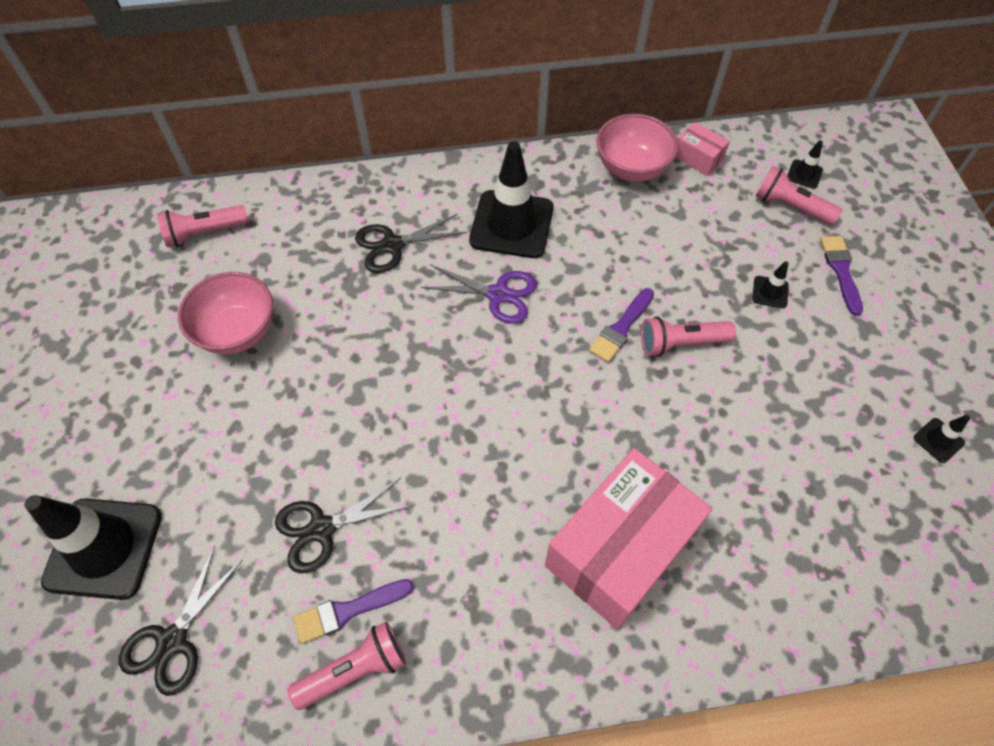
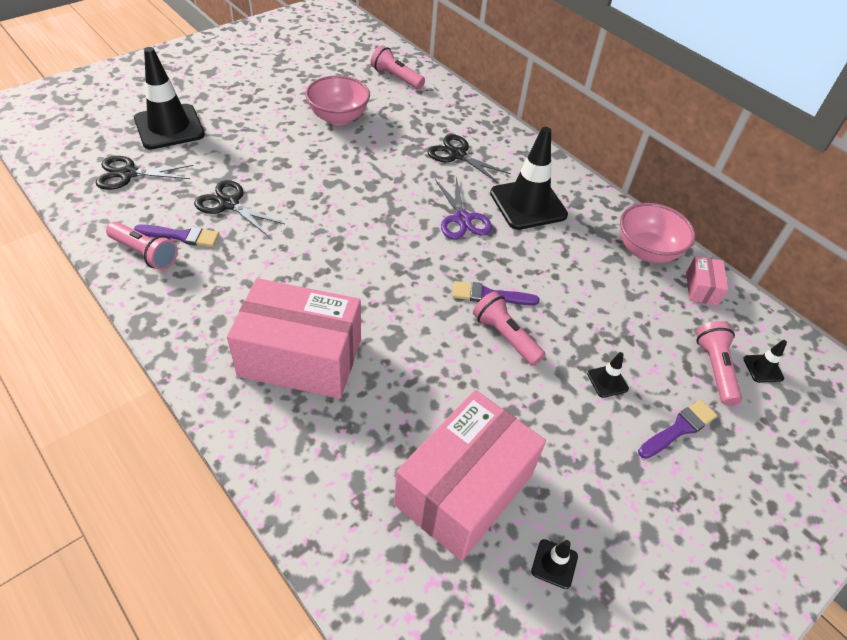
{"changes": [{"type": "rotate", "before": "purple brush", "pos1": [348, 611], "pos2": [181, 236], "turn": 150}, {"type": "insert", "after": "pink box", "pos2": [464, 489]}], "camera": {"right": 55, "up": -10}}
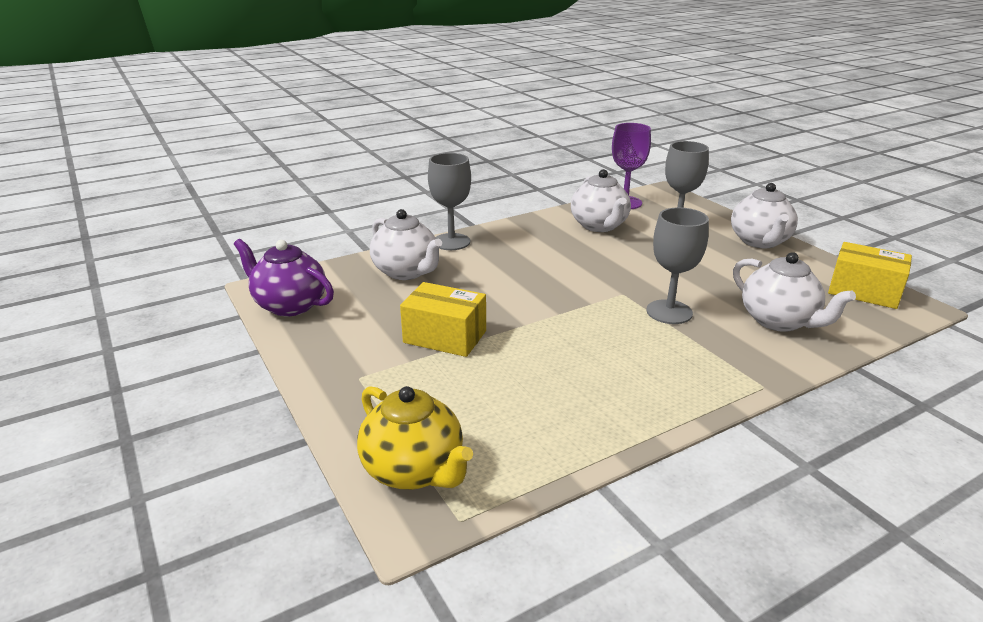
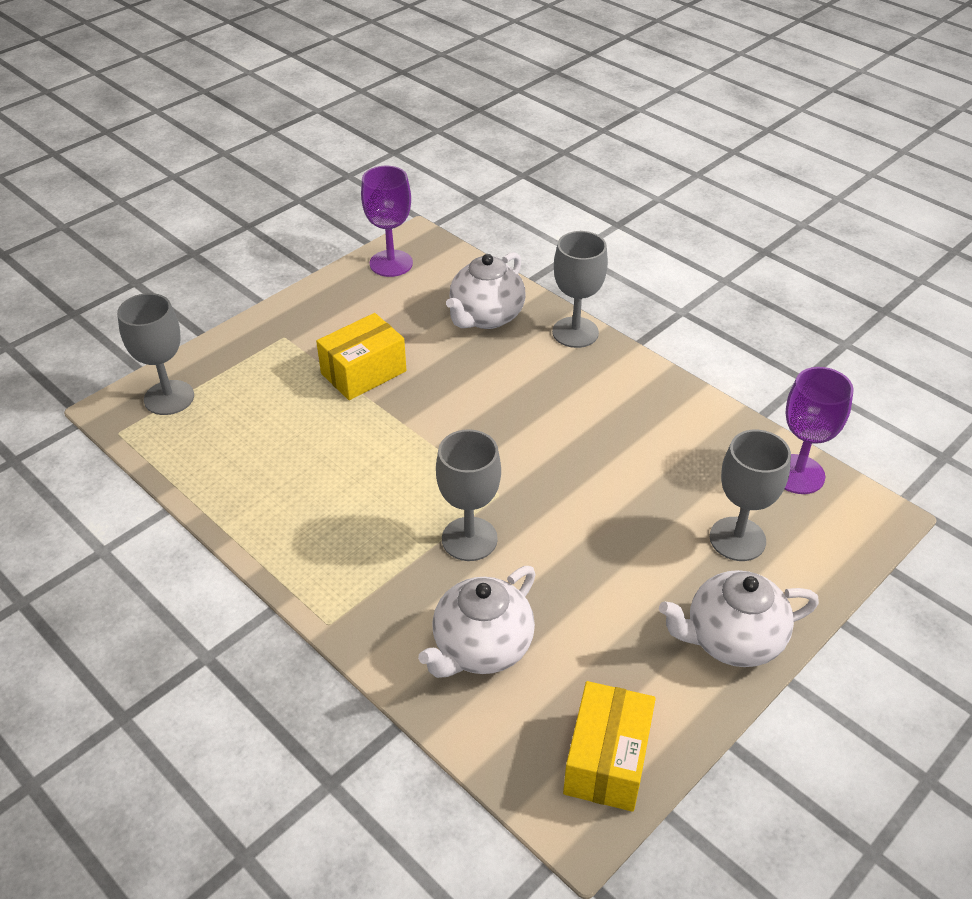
{"changes": [{"type": "delete", "before": "white teapot", "pos1": [599, 226]}, {"type": "replace", "before": "purple teapot", "after": "purple goblet", "pos1": [289, 305], "pos2": [391, 263]}, {"type": "rotate", "before": "yellow box", "pos1": [445, 337], "pos2": [363, 372], "turn": 45}, {"type": "replace", "before": "yellow teapot", "after": "grey goblet", "pos1": [414, 471], "pos2": [169, 398]}], "camera": {"right": 75, "up": 15}}
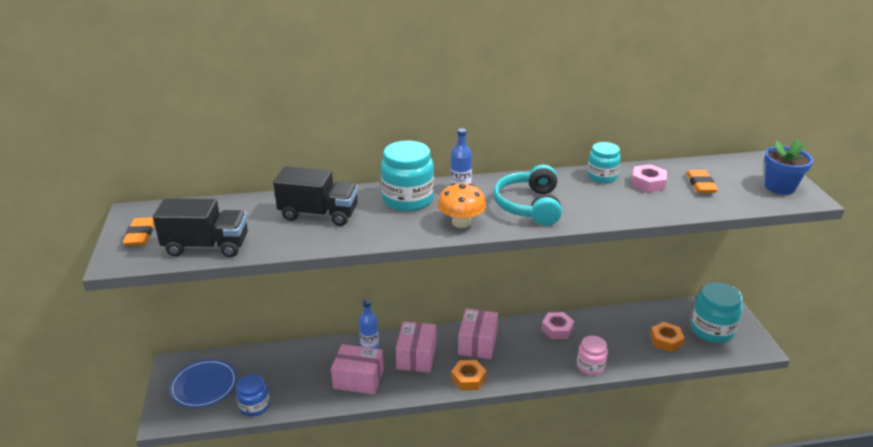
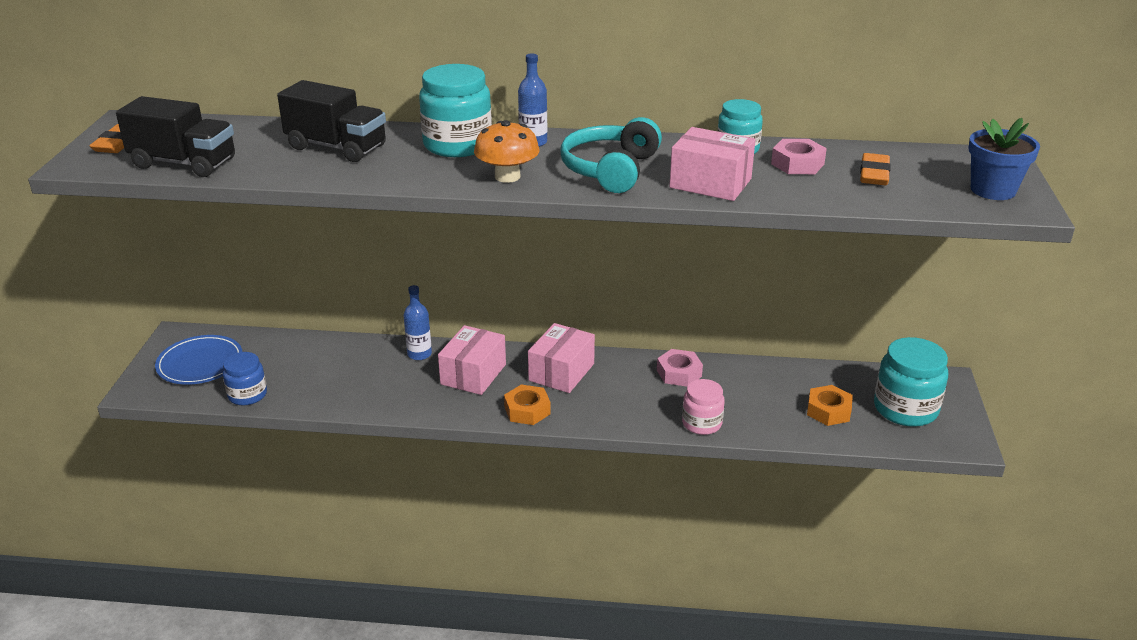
{"changes": [{"type": "move", "before": "pink box", "pos1": [358, 379], "pos2": [710, 183]}], "camera": {"right": 15, "up": 0}}
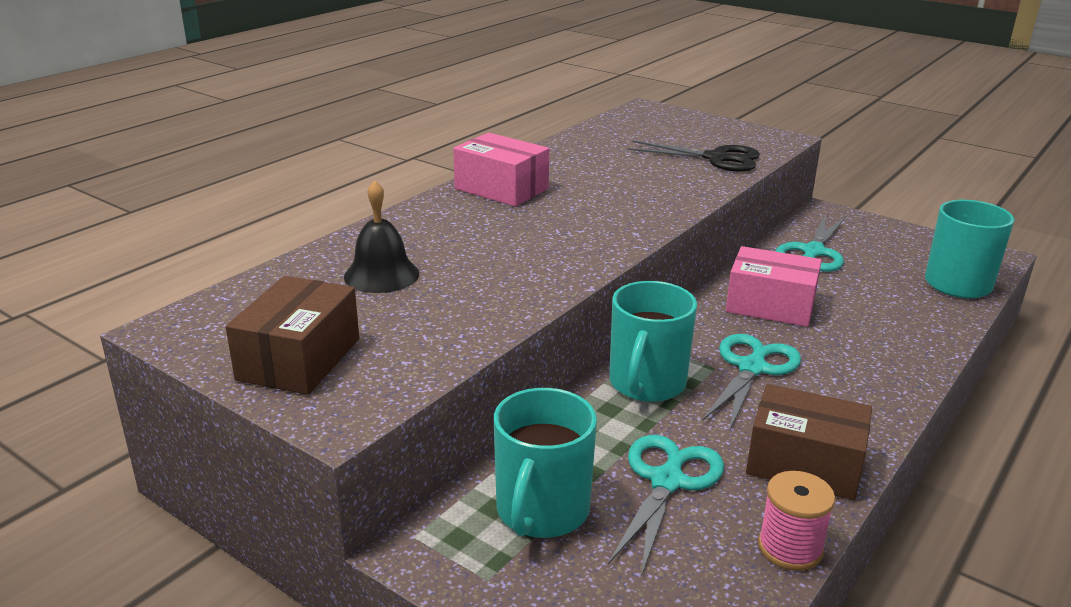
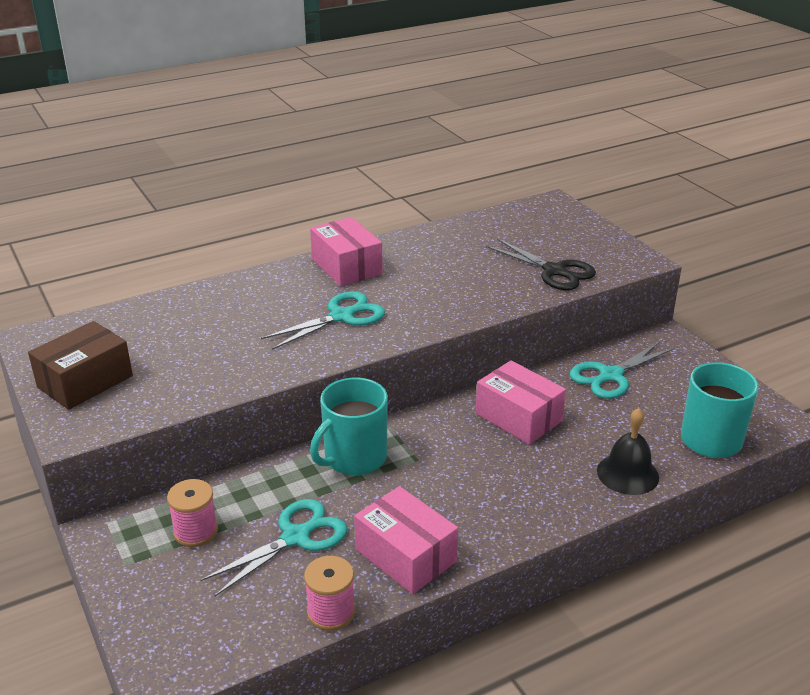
{"changes": [{"type": "move", "before": "black bell", "pos1": [381, 275], "pos2": [627, 474]}, {"type": "move", "before": "turquoise scissors", "pos1": [752, 368], "pos2": [341, 316]}, {"type": "recolor", "before": "brown box", "after": "pink box", "pos1": [804, 464], "pos2": [405, 555]}, {"type": "replace", "before": "turquoise mug", "after": "pink spool", "pos1": [541, 511], "pos2": [196, 531]}], "camera": {"right": 25, "up": 5}}
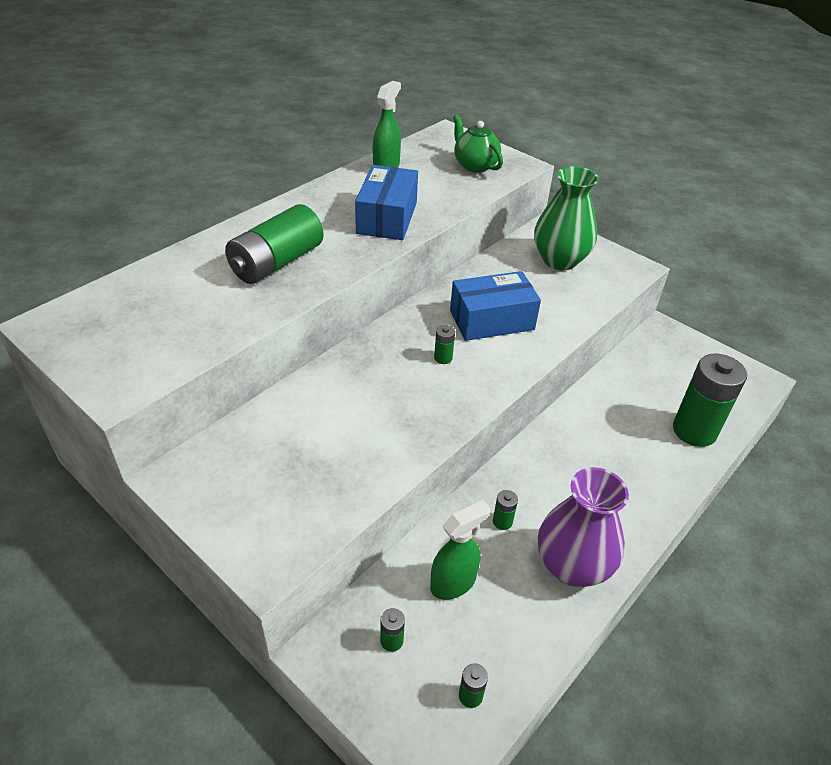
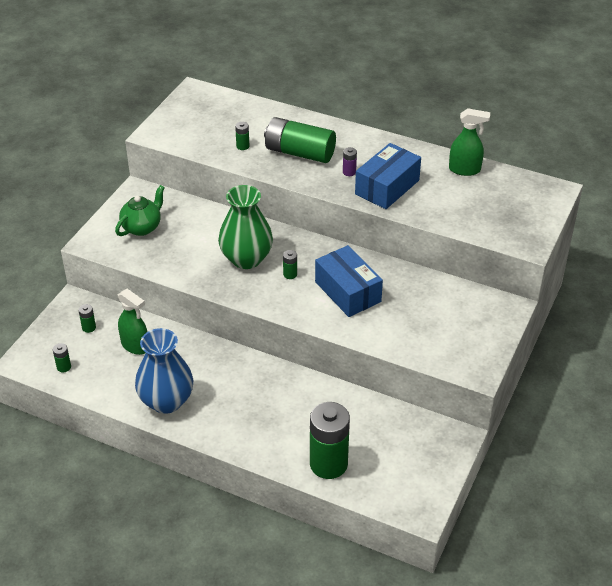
{"changes": [{"type": "move", "before": "green teapot", "pos1": [475, 165], "pos2": [142, 227]}, {"type": "rotate", "before": "blue box", "pos1": [387, 218], "pos2": [387, 187], "turn": -45}, {"type": "move", "before": "green vase", "pos1": [559, 260], "pos2": [246, 259]}, {"type": "recolor", "before": "purple vase", "after": "blue vase", "pos1": [572, 566], "pos2": [166, 401]}, {"type": "move", "before": "green battery", "pos1": [502, 521], "pos2": [242, 146]}, {"type": "insert", "after": "purple battery", "pos2": [349, 172]}], "camera": {"right": 75, "up": 0}}
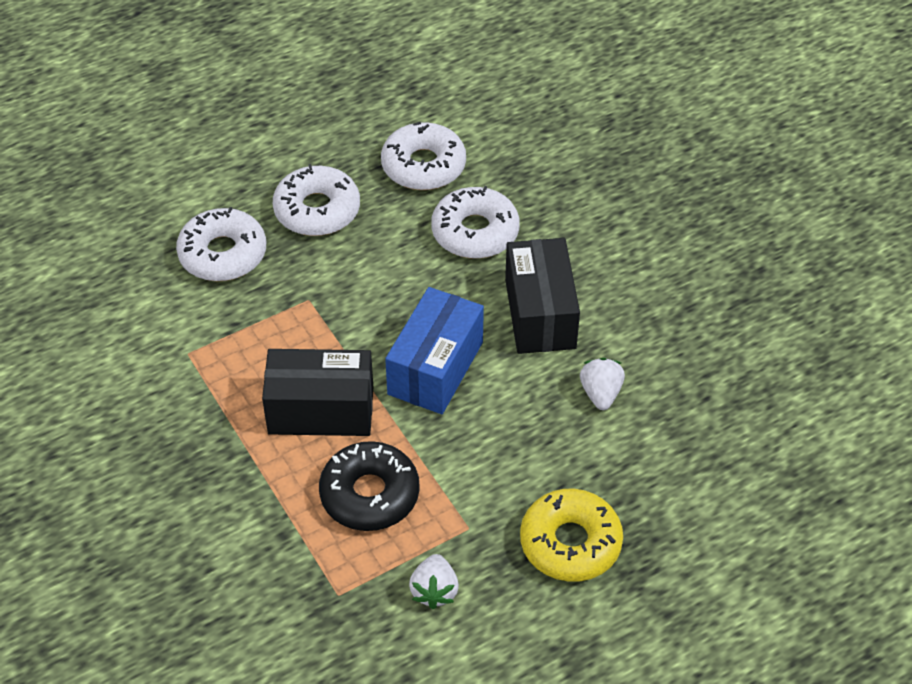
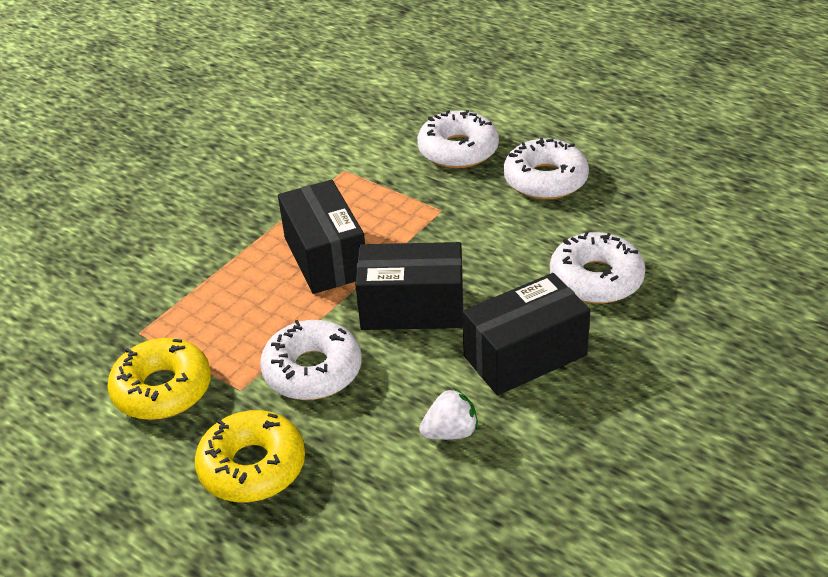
{"changes": [{"type": "move", "before": "white donut", "pos1": [423, 166], "pos2": [312, 370]}, {"type": "recolor", "before": "blue box", "after": "black box", "pos1": [435, 368], "pos2": [412, 308]}, {"type": "delete", "before": "black donut", "pos1": [370, 494]}, {"type": "replace", "before": "white strawberry", "after": "yellow donut", "pos1": [434, 591], "pos2": [162, 389]}], "camera": {"right": 70, "up": -10}}
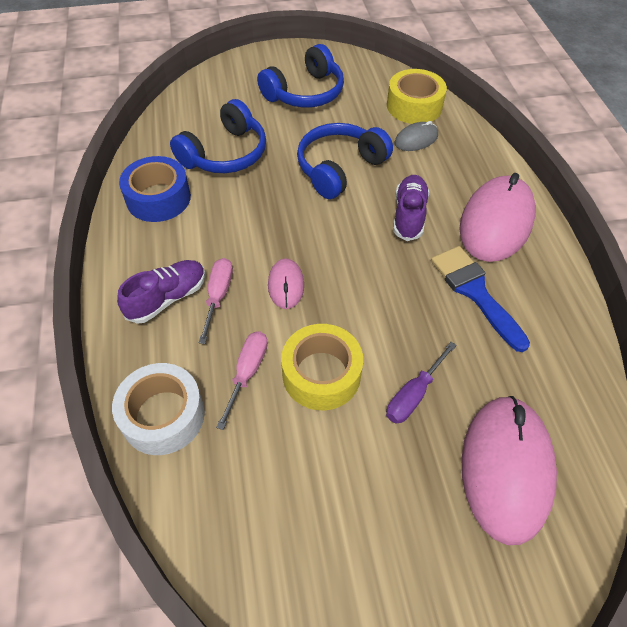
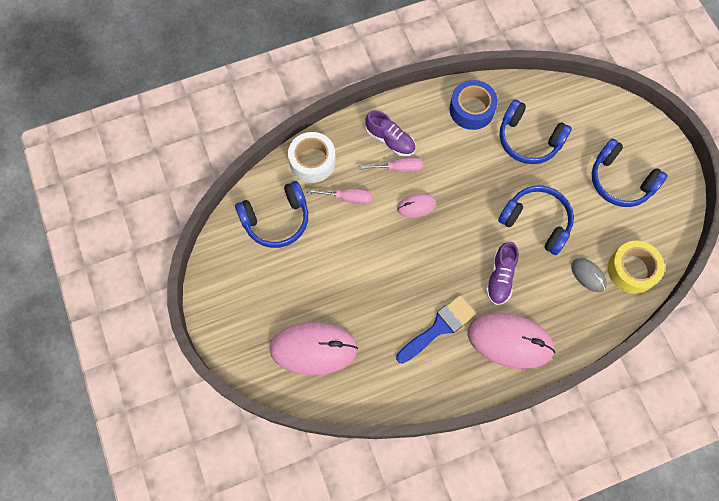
{"changes": [{"type": "rotate", "before": "purple shoe", "pos1": [409, 215], "pos2": [500, 277], "turn": 105}, {"type": "delete", "before": "yellow tape", "pos1": [321, 374]}, {"type": "delete", "before": "purple screwdriver", "pos1": [414, 394]}, {"type": "insert", "after": "blue headphones", "pos2": [276, 220]}], "camera": {"right": 80, "up": 15}}
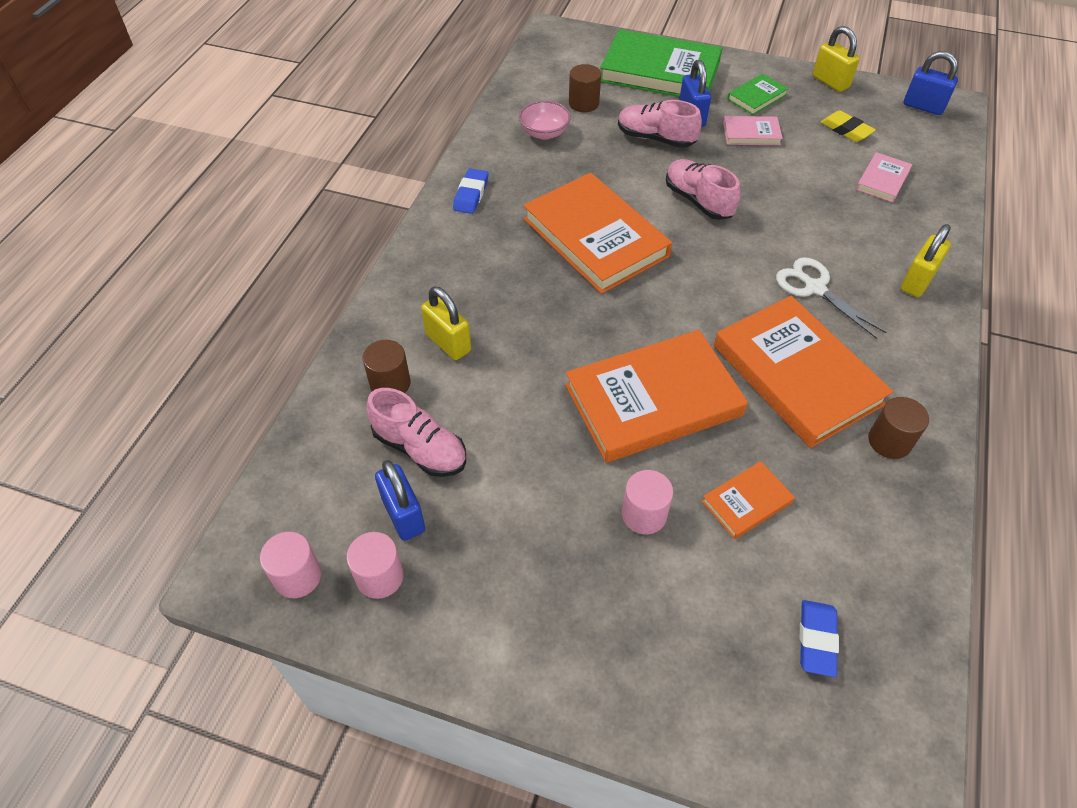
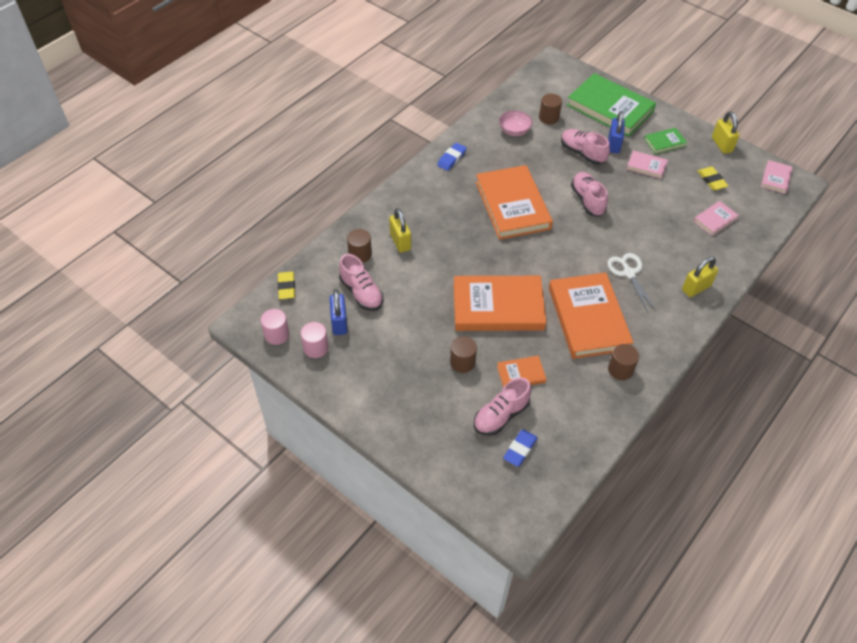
{"changes": [{"type": "replace", "before": "blue padlock", "after": "pink book", "pos1": [923, 107], "pos2": [775, 178]}, {"type": "recolor", "before": "pink cylinder", "after": "brown cylinder", "pos1": [644, 514], "pos2": [462, 362]}, {"type": "insert", "after": "yellow eraser", "pos2": [286, 287]}, {"type": "insert", "after": "pink shoe", "pos2": [501, 415]}], "camera": {"right": 20, "up": 0}}
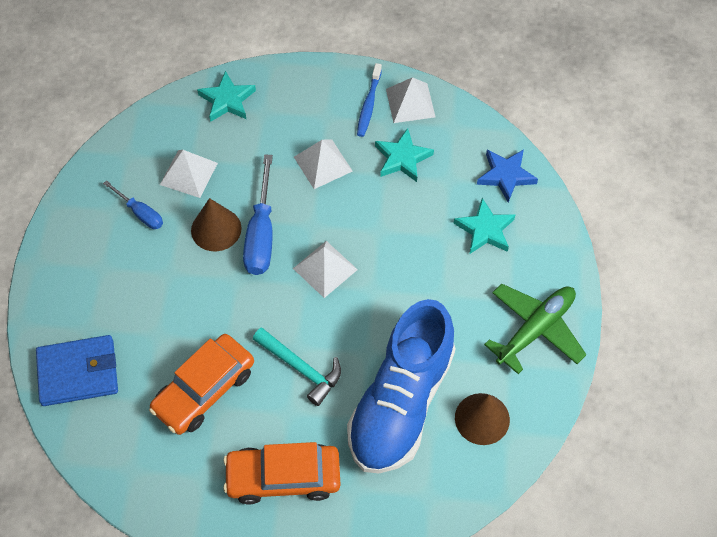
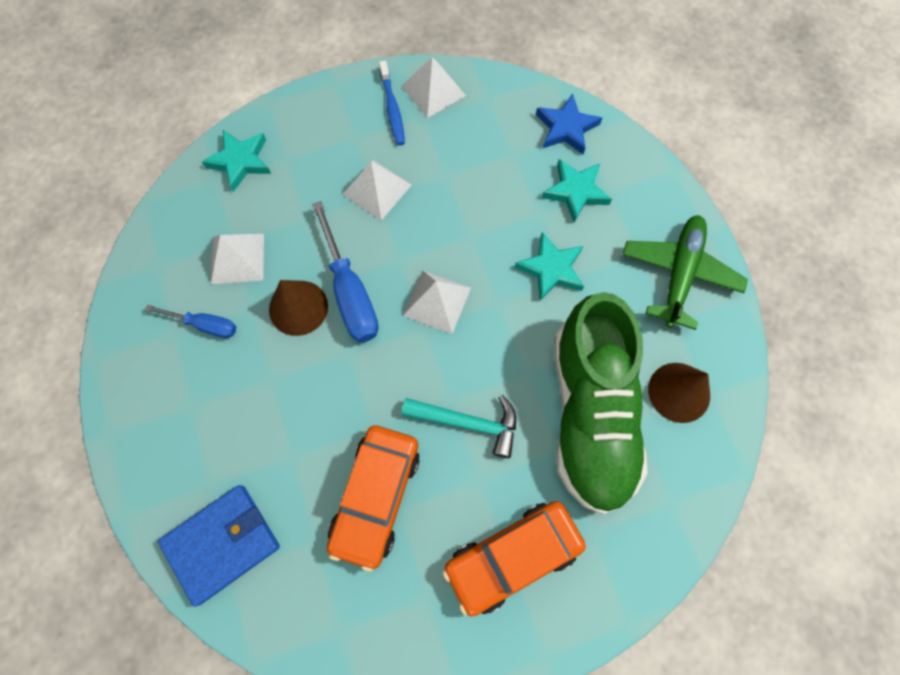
{"changes": [{"type": "move", "before": "turquoise star", "pos1": [402, 158], "pos2": [551, 269]}, {"type": "recolor", "before": "blue shoe", "after": "green shoe", "pos1": [401, 403], "pos2": [590, 413]}], "camera": {"right": -25, "up": 10}}
